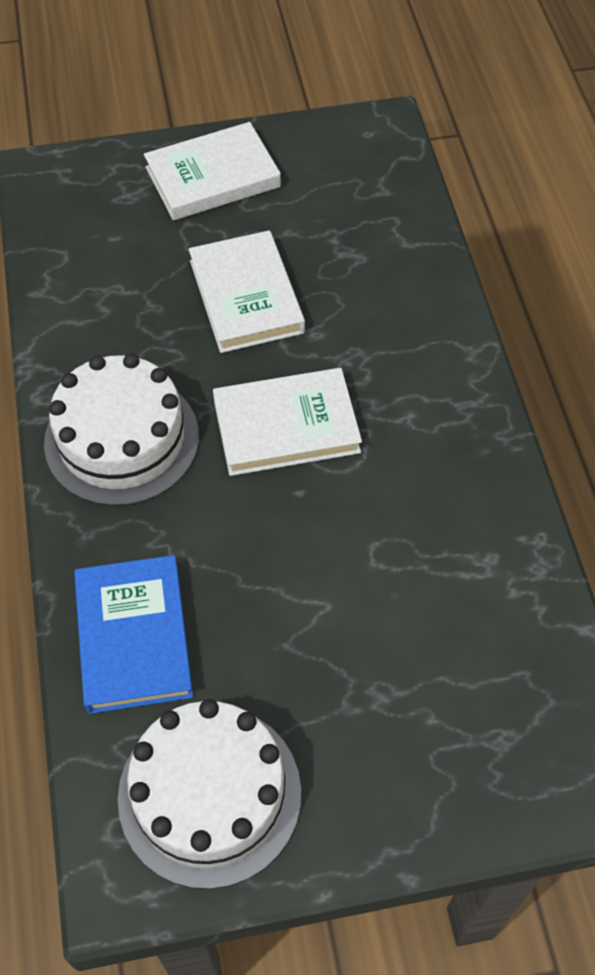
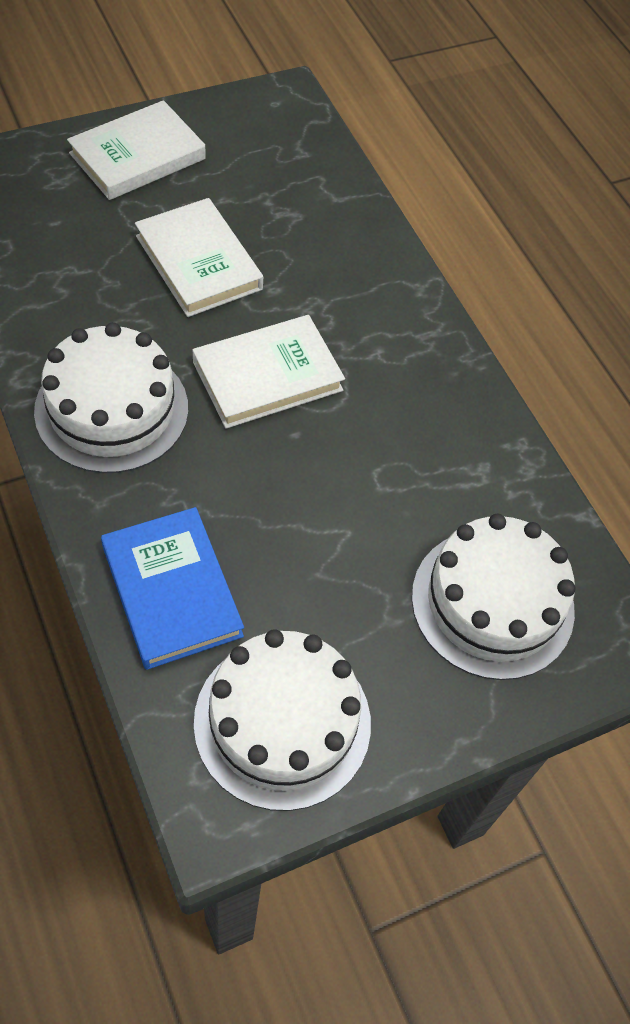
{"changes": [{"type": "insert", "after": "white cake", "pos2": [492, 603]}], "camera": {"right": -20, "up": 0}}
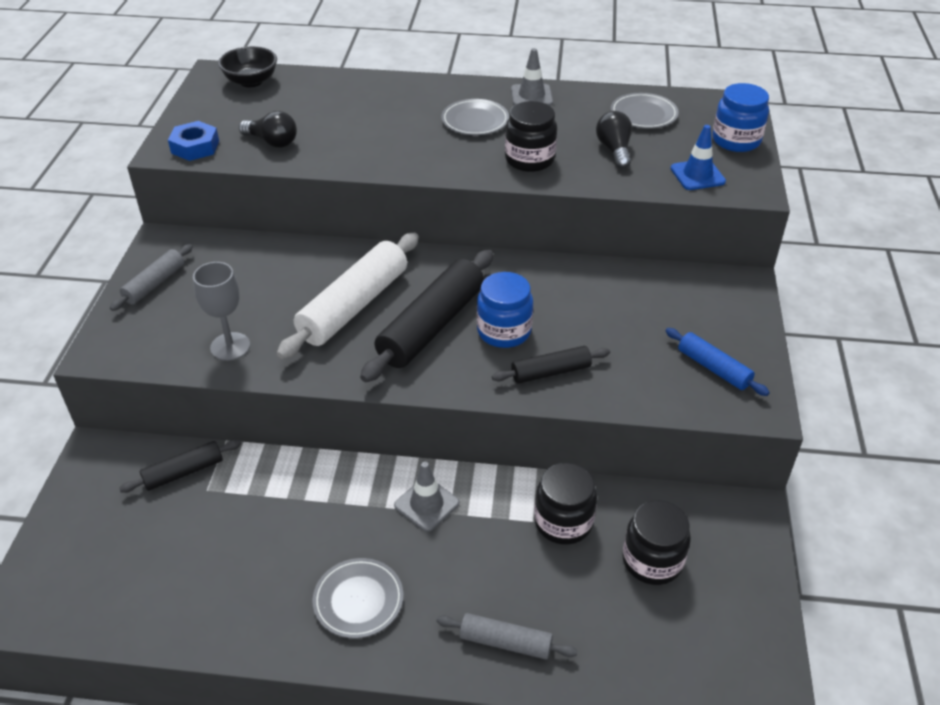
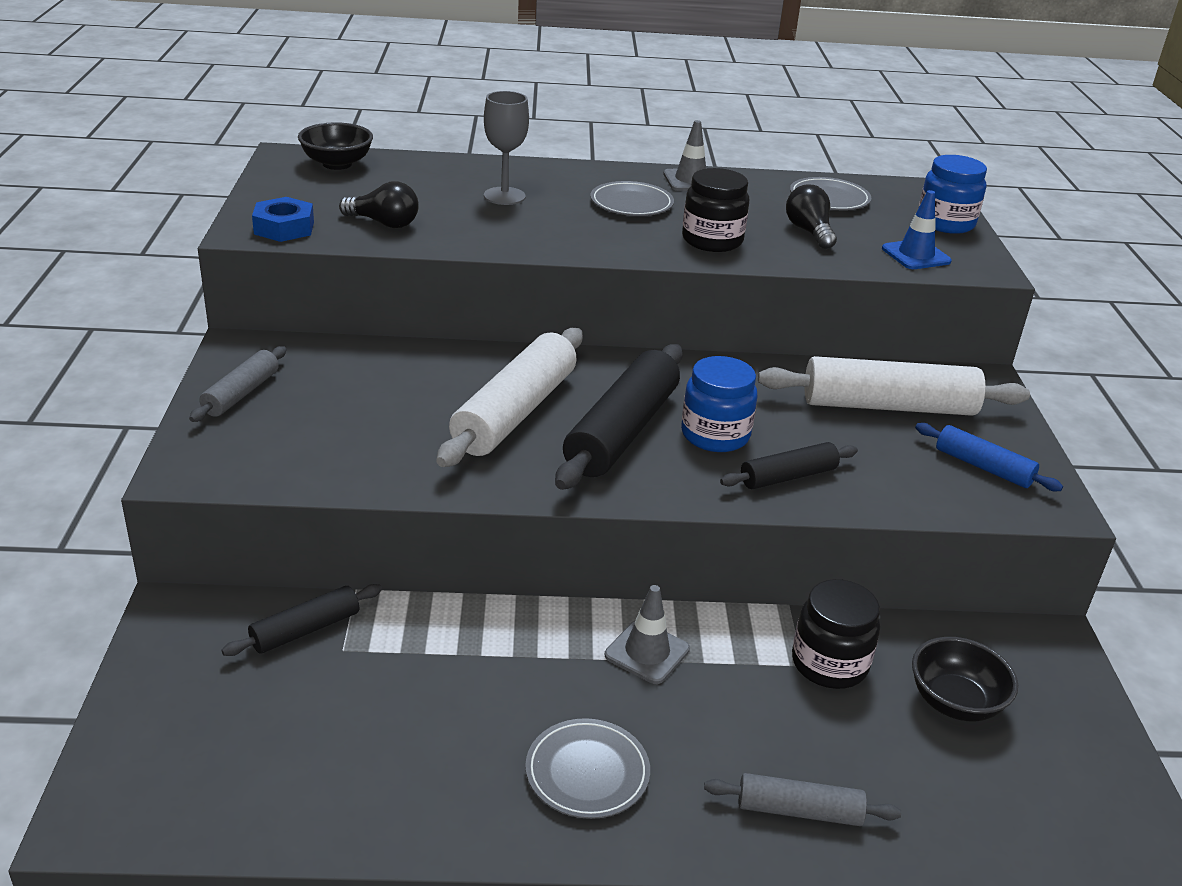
{"changes": [{"type": "move", "before": "grey goblet", "pos1": [230, 346], "pos2": [504, 196]}, {"type": "replace", "before": "black jar", "after": "black bowl", "pos1": [652, 561], "pos2": [955, 702]}, {"type": "insert", "after": "white rolling pin", "pos2": [888, 406]}], "camera": {"right": -10, "up": -10}}
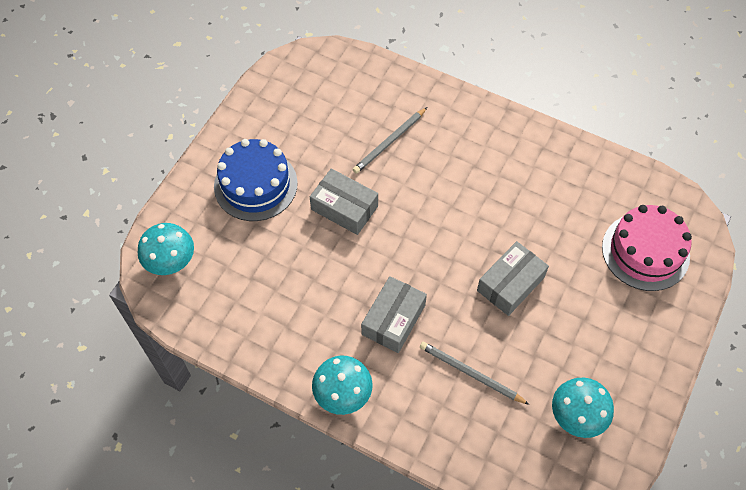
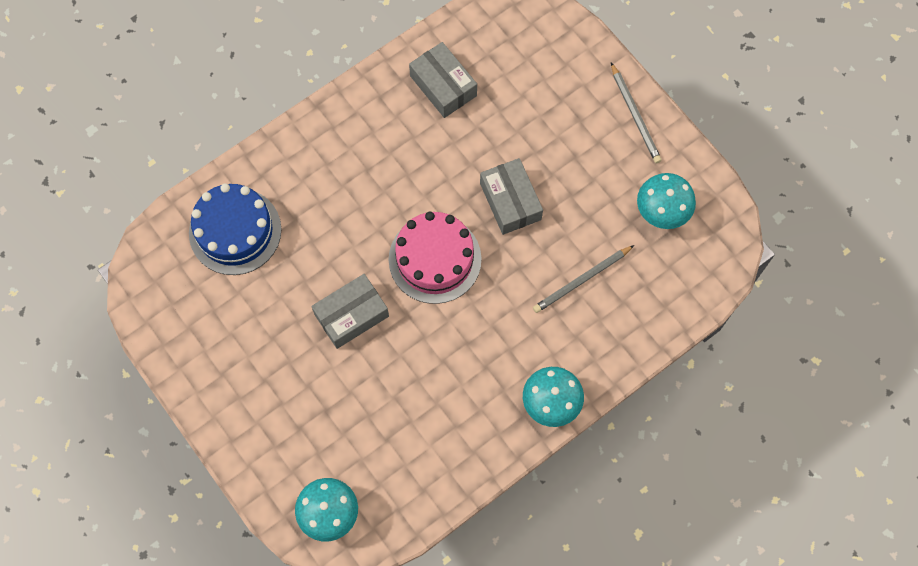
{"changes": [{"type": "move", "before": "grey pencil", "pos1": [389, 142], "pos2": [635, 115]}, {"type": "move", "before": "blue cake", "pos1": [255, 185], "pos2": [235, 231]}, {"type": "move", "before": "pink cake", "pos1": [645, 251], "pos2": [435, 259]}, {"type": "move", "before": "grey box", "pos1": [393, 320], "pos2": [443, 86]}], "camera": {"right": -65, "up": 10}}
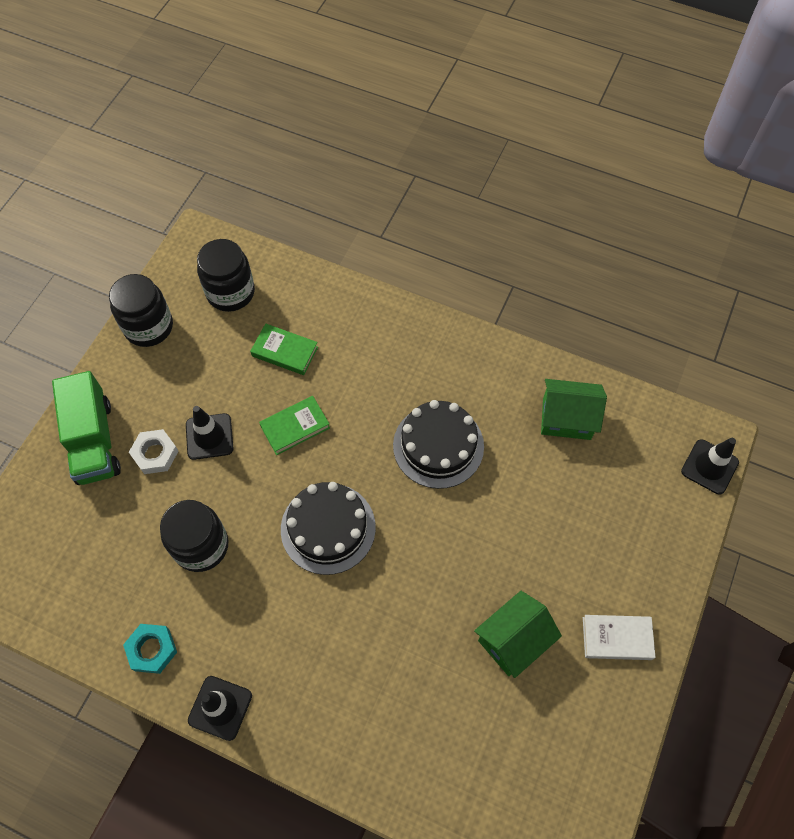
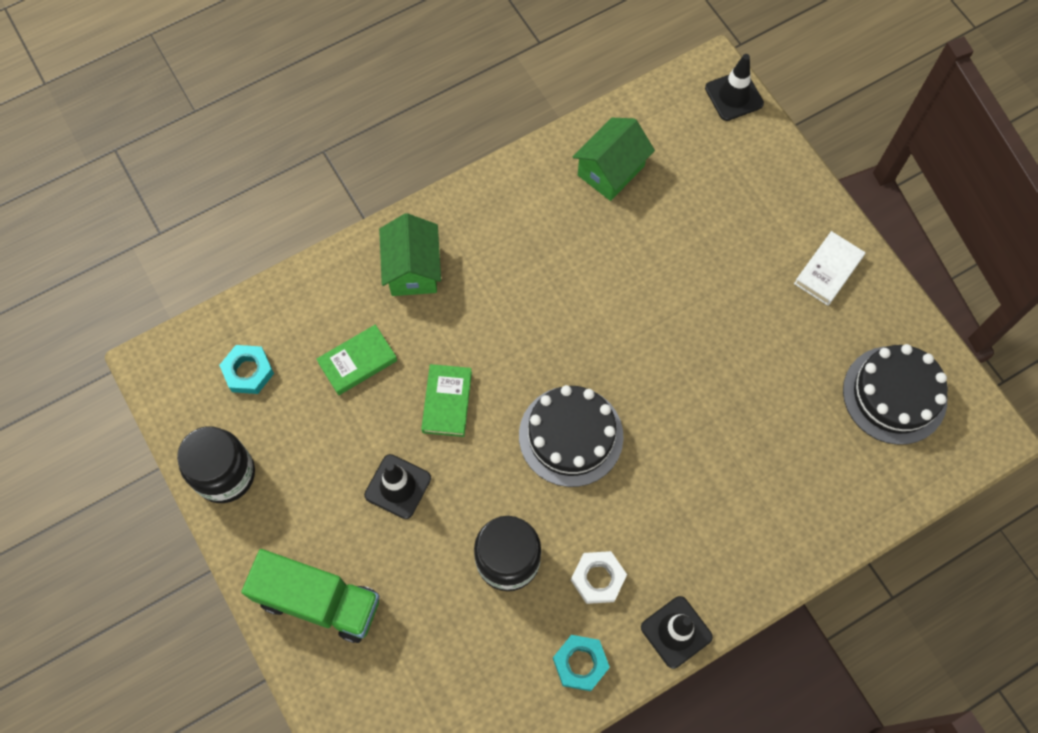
{"changes": [{"type": "replace", "before": "black jar", "after": "turquoise nut", "pos1": [230, 292], "pos2": [248, 371]}, {"type": "move", "before": "black cake", "pos1": [438, 445], "pos2": [894, 395]}, {"type": "move", "before": "white nut", "pos1": [155, 454], "pos2": [598, 578]}, {"type": "move", "before": "green house", "pos1": [513, 640], "pos2": [413, 269]}], "camera": {"right": -55, "up": 5}}
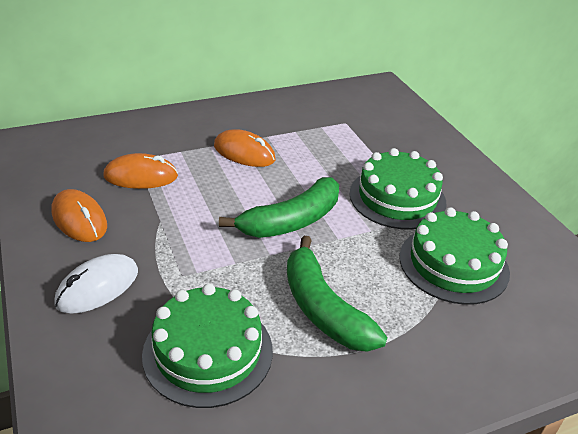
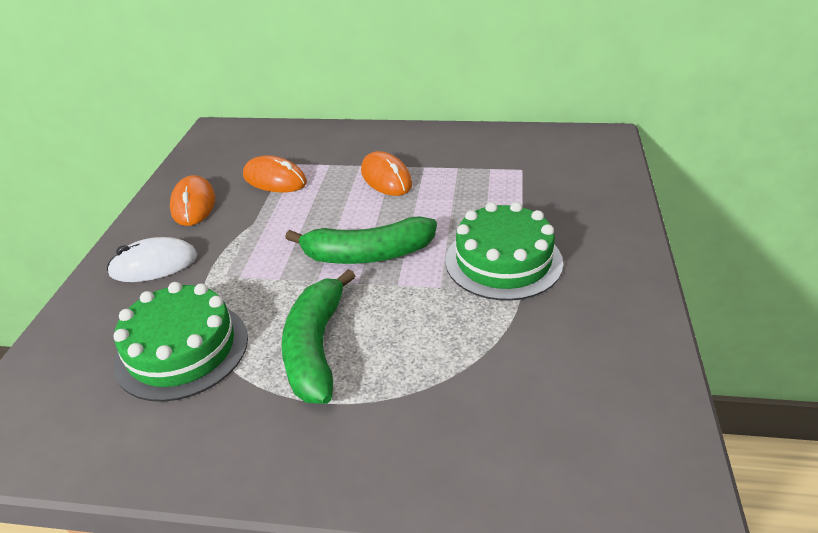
{"changes": [{"type": "delete", "before": "green cake", "pos1": [453, 264]}], "camera": {"right": 35, "up": 0}}
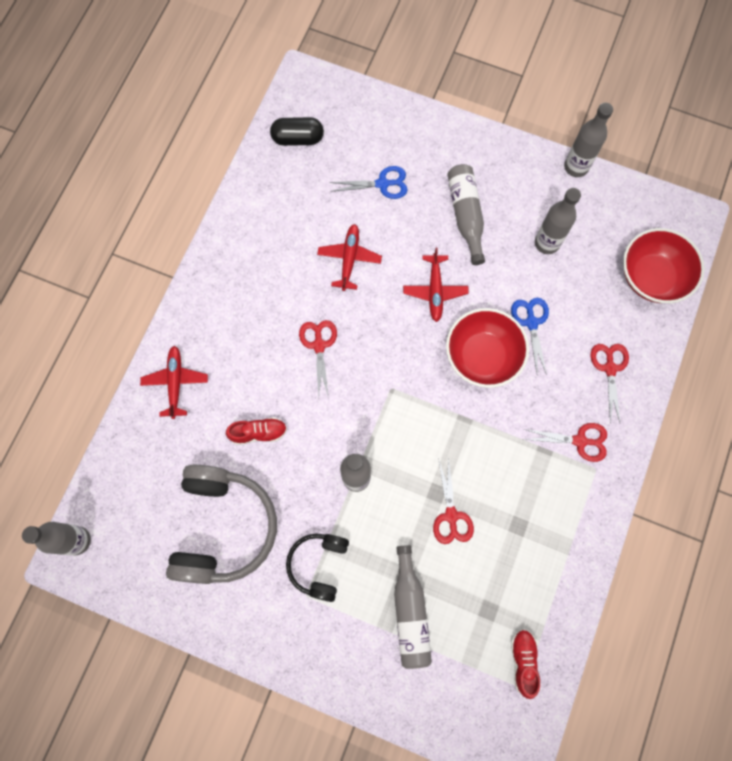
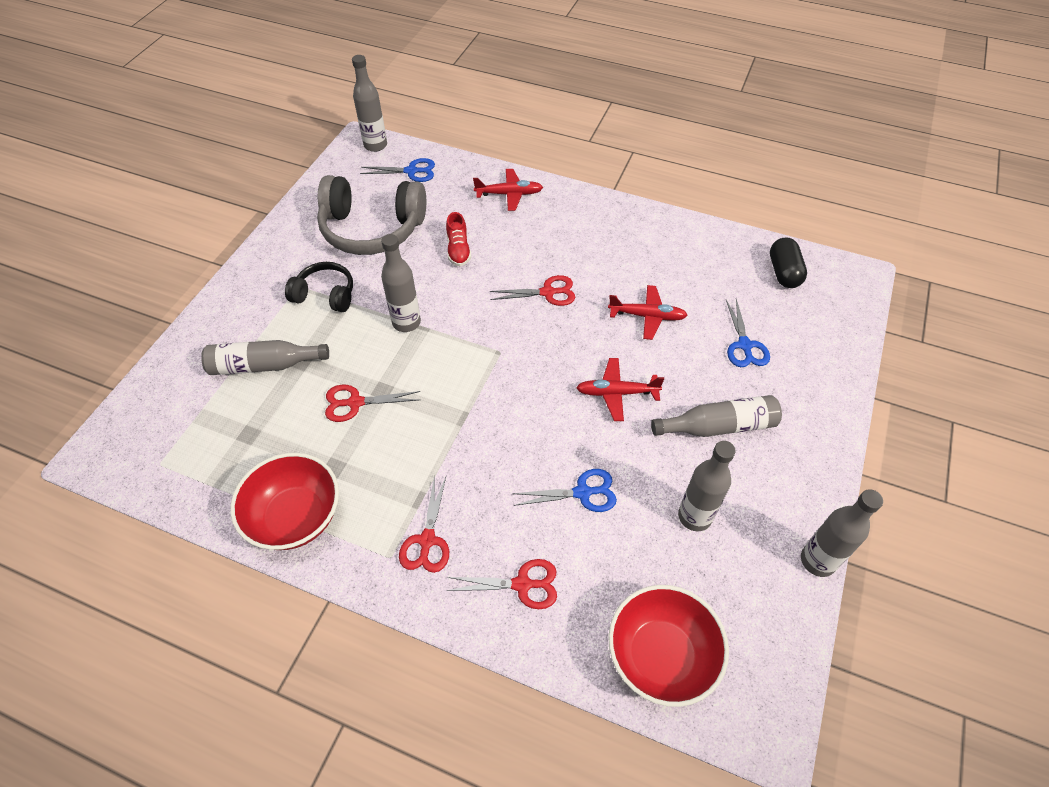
{"changes": [{"type": "move", "before": "red bowl", "pos1": [482, 356], "pos2": [295, 517]}, {"type": "delete", "before": "red shoe", "pos1": [523, 661]}, {"type": "insert", "after": "blue scissors", "pos2": [411, 171]}], "camera": {"right": 90, "up": -20}}
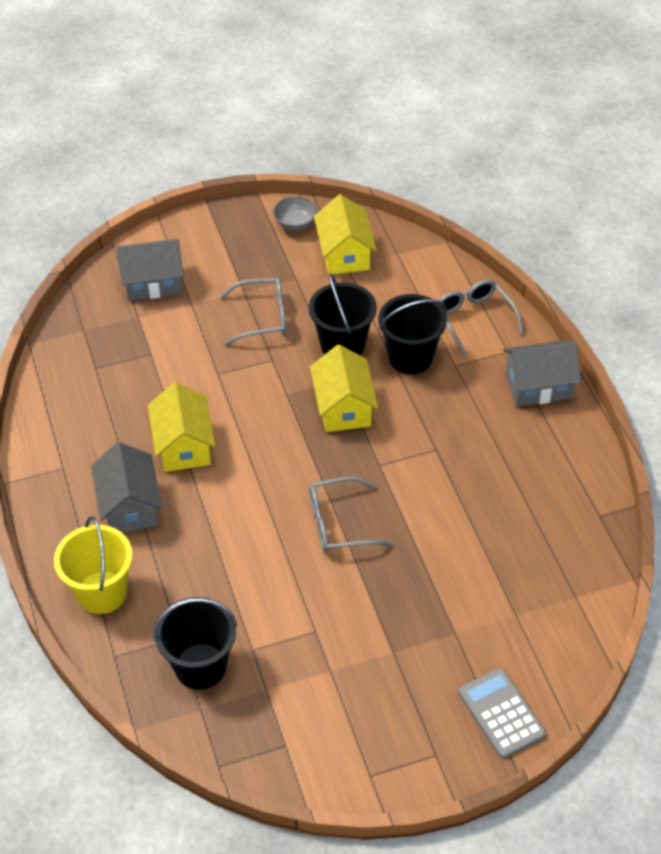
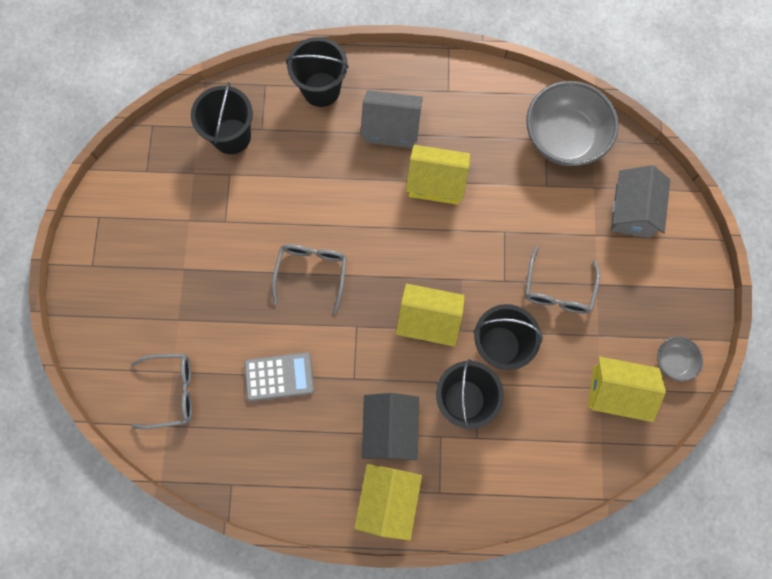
{"changes": [{"type": "move", "before": "grey glasses", "pos1": [473, 319], "pos2": [171, 391]}, {"type": "recolor", "before": "grey house", "after": "yellow house", "pos1": [538, 386], "pos2": [388, 501]}, {"type": "recolor", "before": "yellow bucket", "after": "black bucket", "pos1": [101, 592], "pos2": [321, 89]}, {"type": "move", "before": "grey calculator", "pos1": [501, 713], "pos2": [279, 376]}, {"type": "insert", "after": "grey bowl", "pos2": [564, 138]}, {"type": "insert", "after": "black house", "pos2": [390, 429]}], "camera": {"right": 110, "up": 25}}
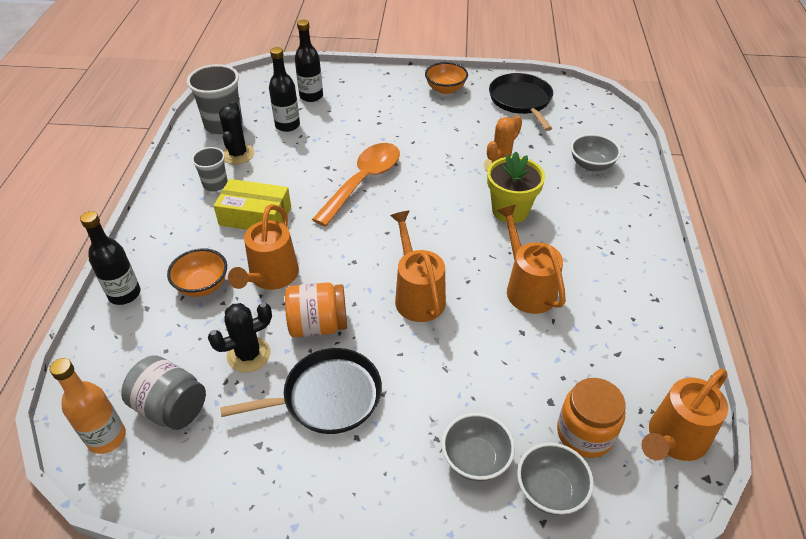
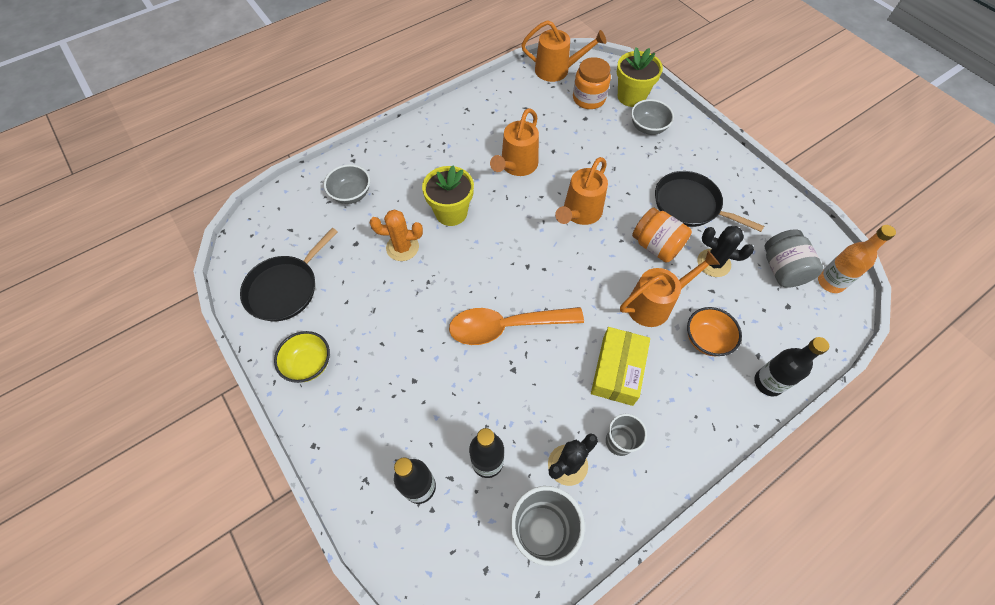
{"changes": [{"type": "recolor", "before": "orange bowl", "after": "yellow bowl", "pos1": [445, 89], "pos2": [309, 364]}, {"type": "rotate", "before": "yellow box", "pos1": [255, 216], "pos2": [617, 370], "turn": 45}, {"type": "replace", "before": "grey bowl", "after": "yellow flower pot", "pos1": [550, 490], "pos2": [631, 96]}], "camera": {"right": -130, "up": 15}}
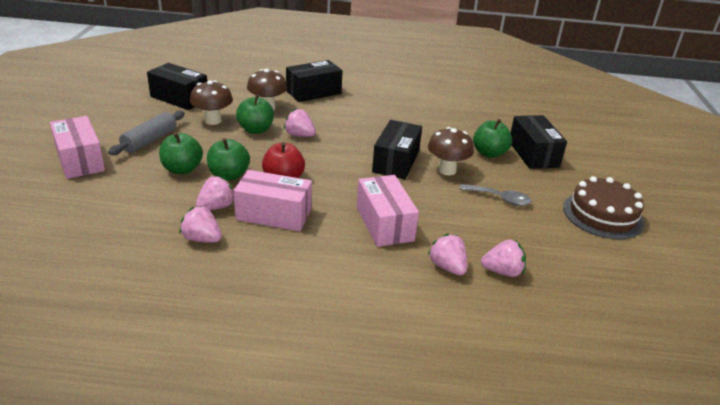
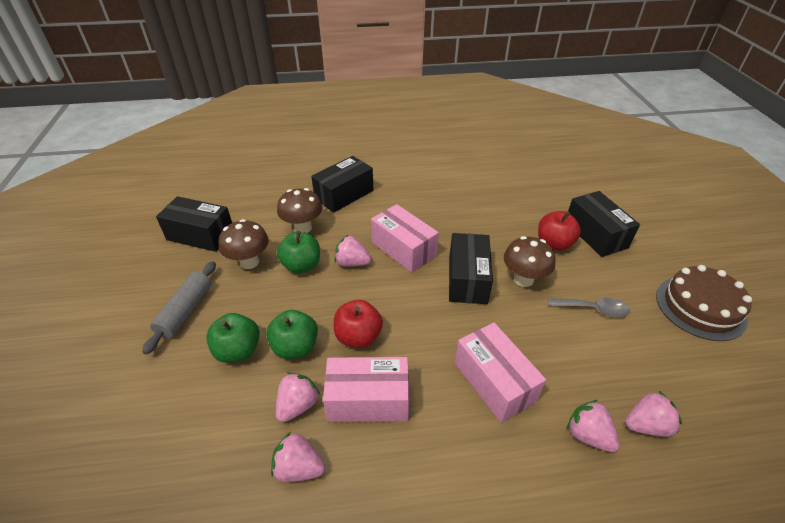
{"changes": [{"type": "move", "before": "pink box", "pos1": [80, 160], "pos2": [403, 249]}, {"type": "recolor", "before": "green apple", "after": "red apple", "pos1": [489, 153], "pos2": [554, 244]}], "camera": {"right": -10, "up": 10}}
